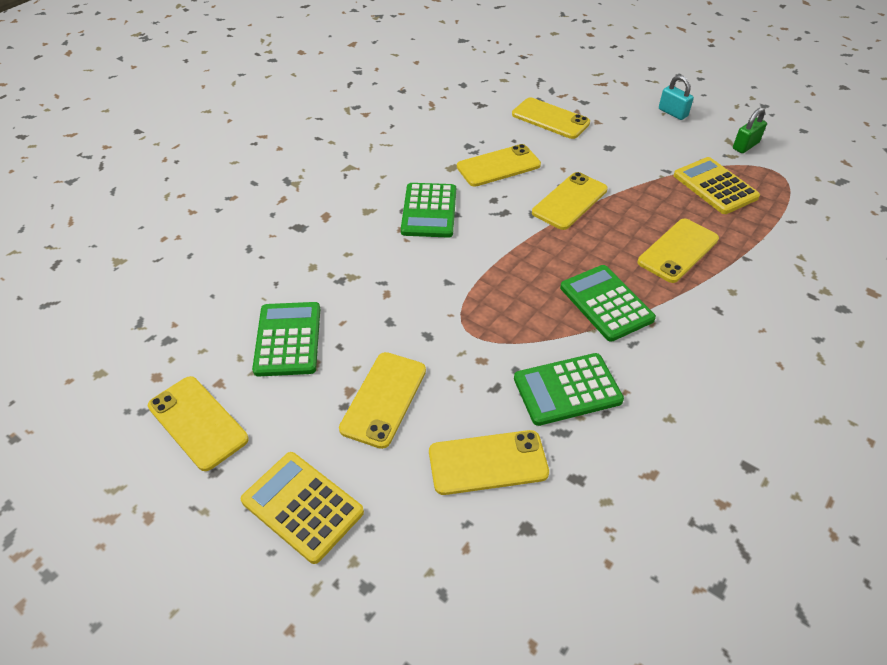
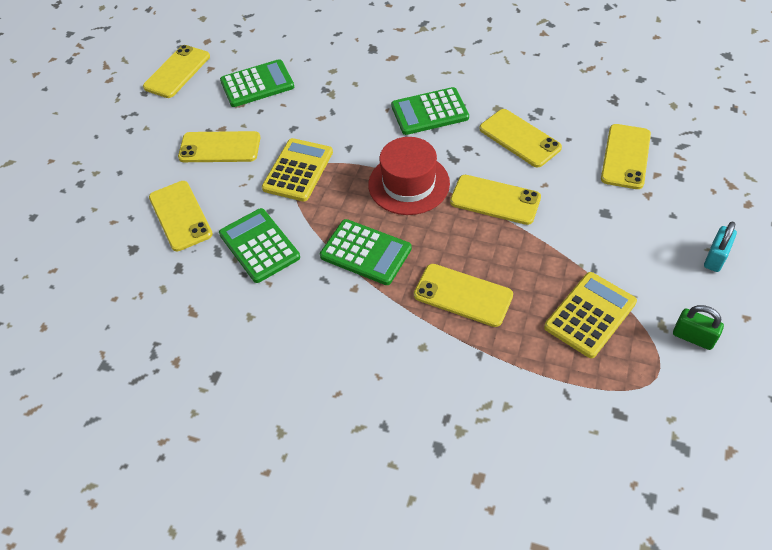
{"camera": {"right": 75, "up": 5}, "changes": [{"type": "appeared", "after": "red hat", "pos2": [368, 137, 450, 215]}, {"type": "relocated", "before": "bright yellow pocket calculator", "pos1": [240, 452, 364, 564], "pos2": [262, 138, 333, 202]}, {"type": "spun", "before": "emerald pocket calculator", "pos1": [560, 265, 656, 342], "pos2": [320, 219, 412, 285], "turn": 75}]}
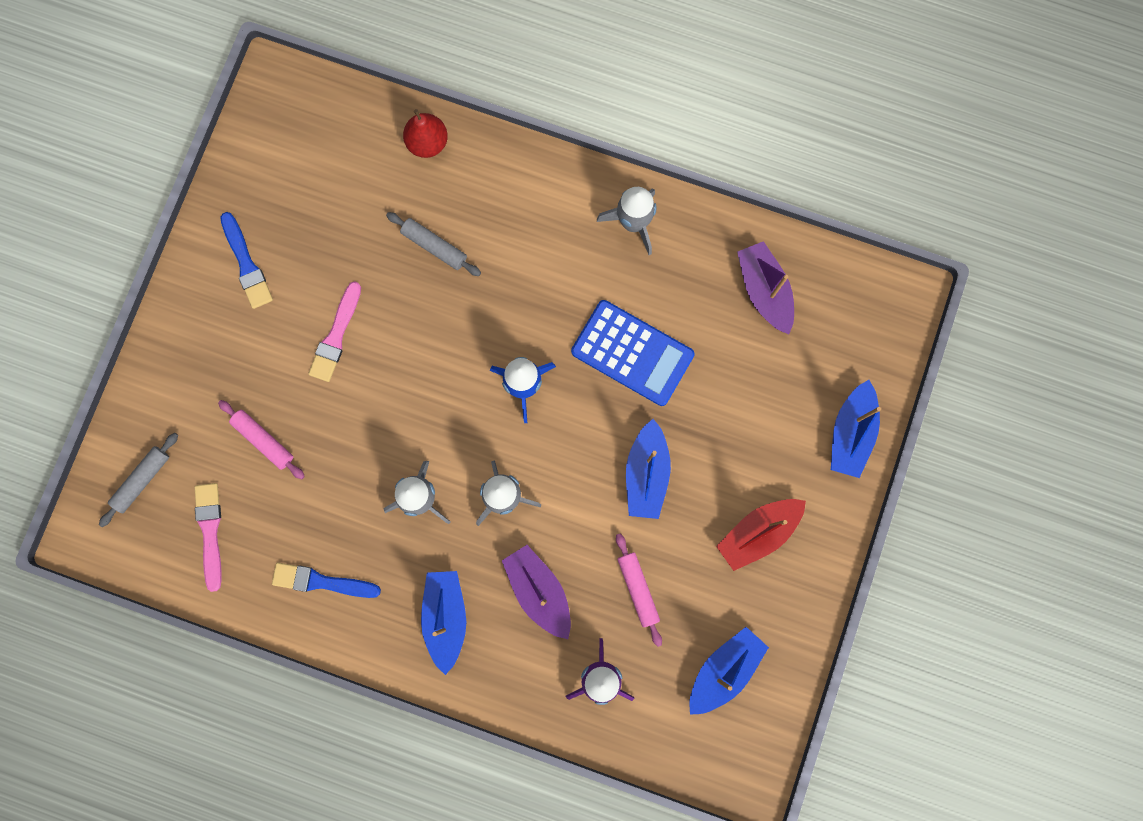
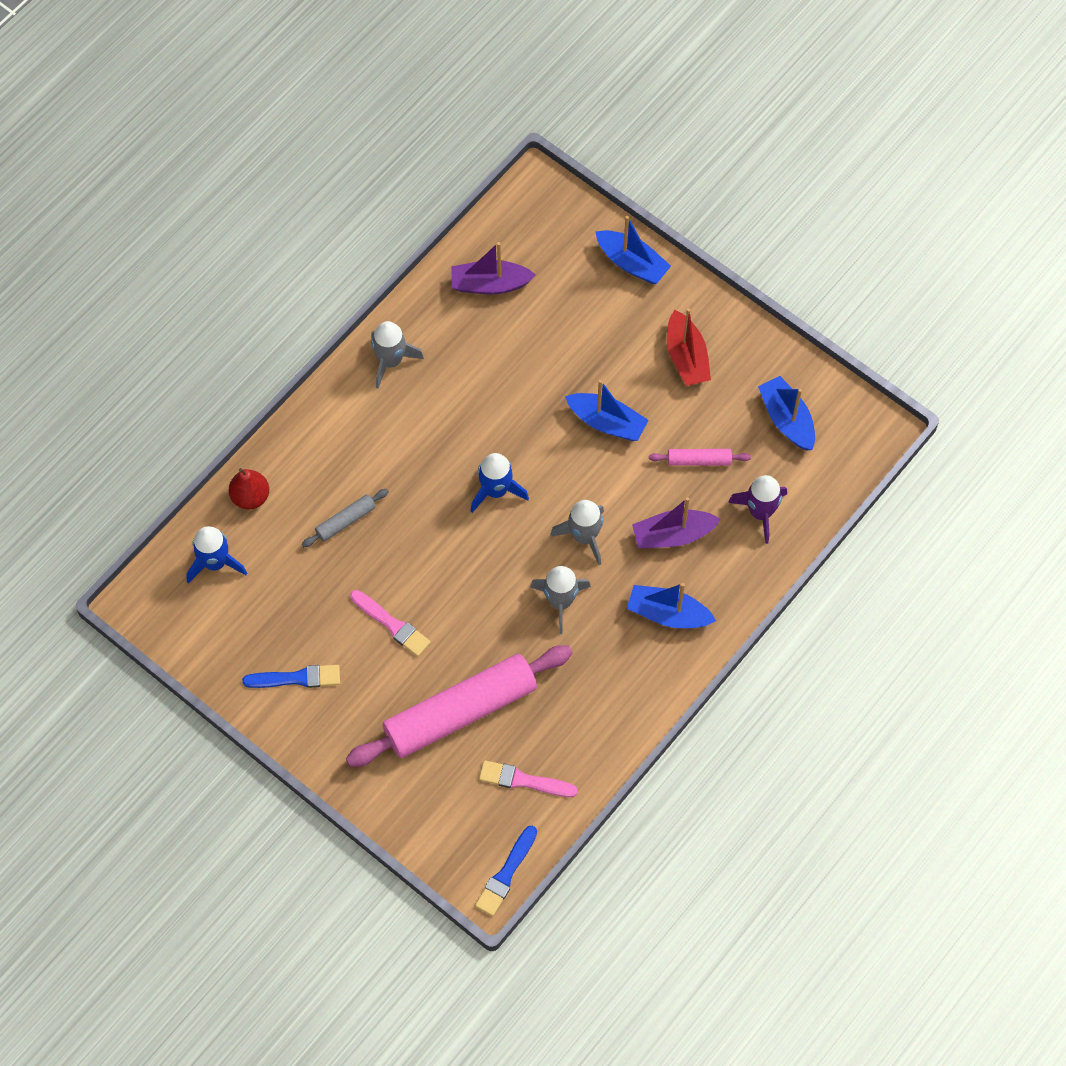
{"camera": {"right": -70, "up": -15}, "changes": [{"type": "missing", "before": "grey dough roller", "pos1": [99, 433, 178, 527]}, {"type": "missing", "before": "royal blue pocket calculator", "pos1": [571, 300, 695, 406]}, {"type": "appeared", "after": "royal blue rocket", "pos2": [187, 526, 247, 584]}, {"type": "relocated", "before": "royal blue brush", "pos1": [272, 562, 381, 598], "pos2": [475, 826, 537, 916]}, {"type": "size", "before": "rosy dough roller", "pos1": [218, 400, 305, 479], "pos2": [346, 645, 573, 767], "scale": 2.35}]}
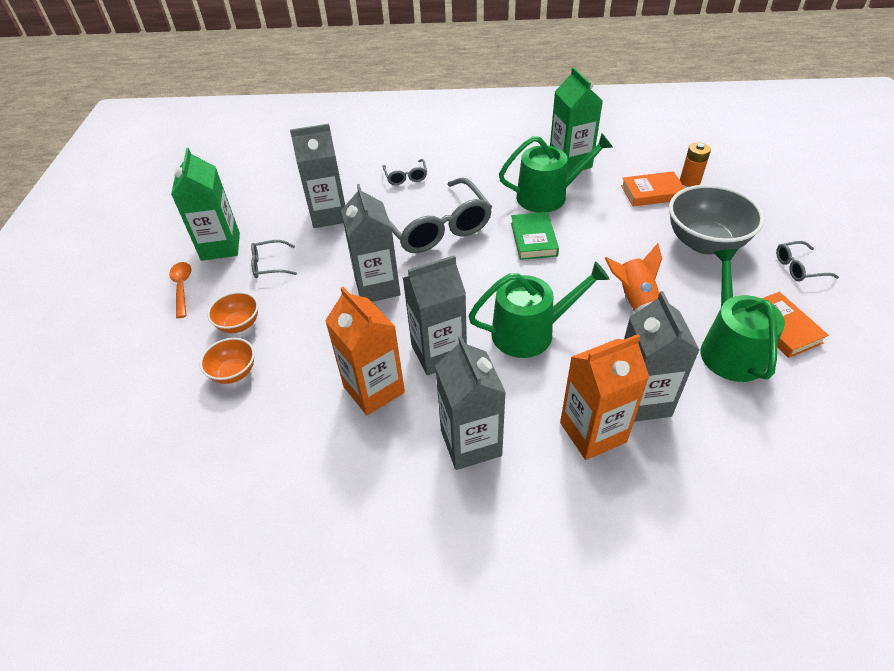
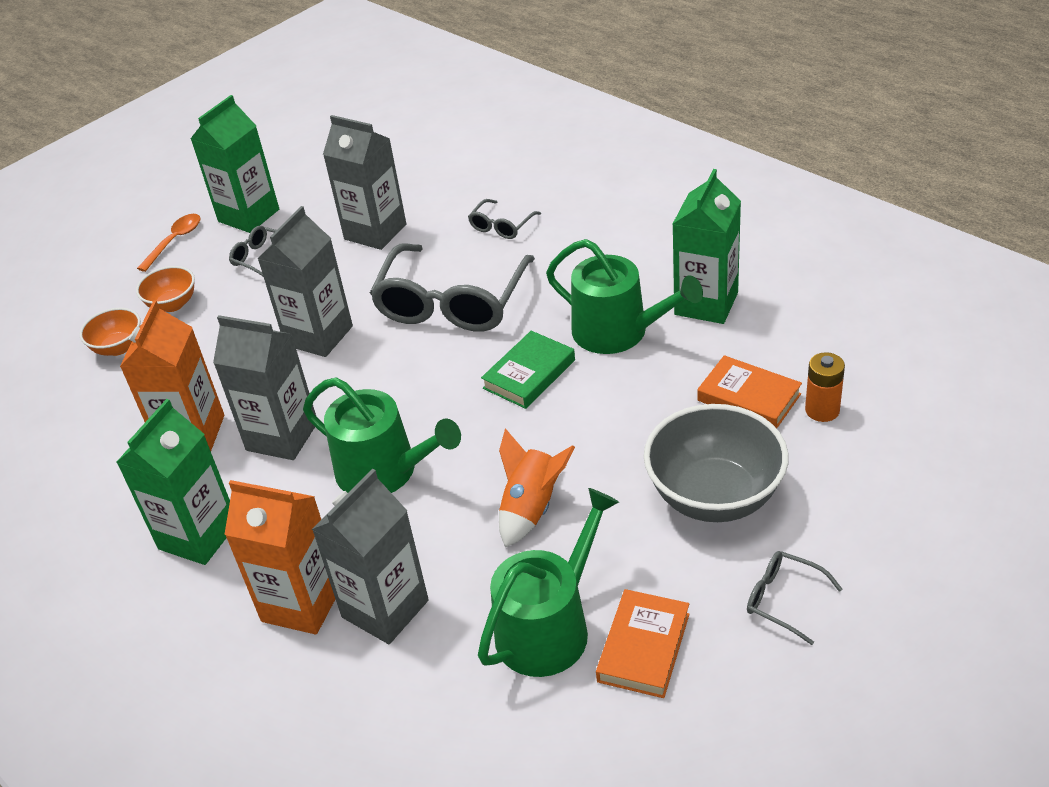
{"camera": {"right": 45, "up": -5}, "changes": [{"type": "colour", "before": "grey carton", "after": "emerald carton", "pos1": [435, 336, 506, 470], "pos2": [116, 399, 230, 565]}]}
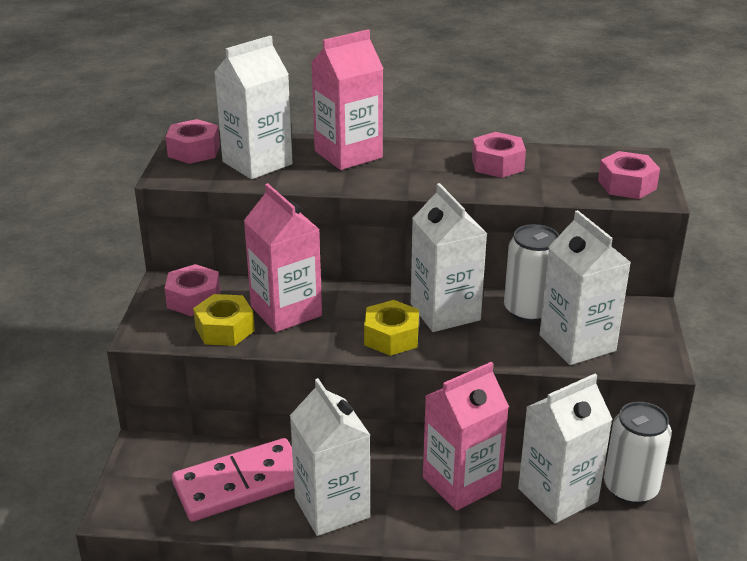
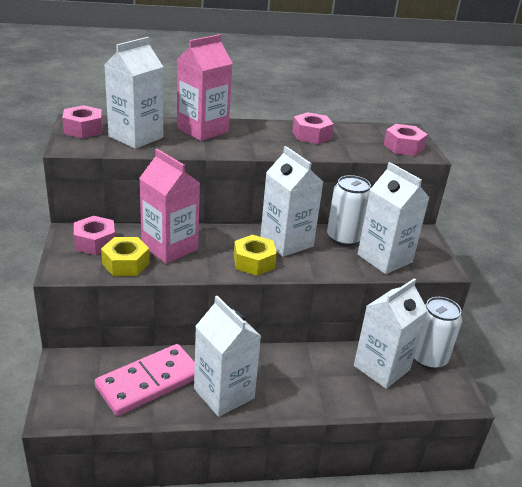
{"camera": {"right": -15, "up": 0}, "changes": [{"type": "missing", "before": "rosy carton", "pos1": [423, 362, 509, 511]}]}
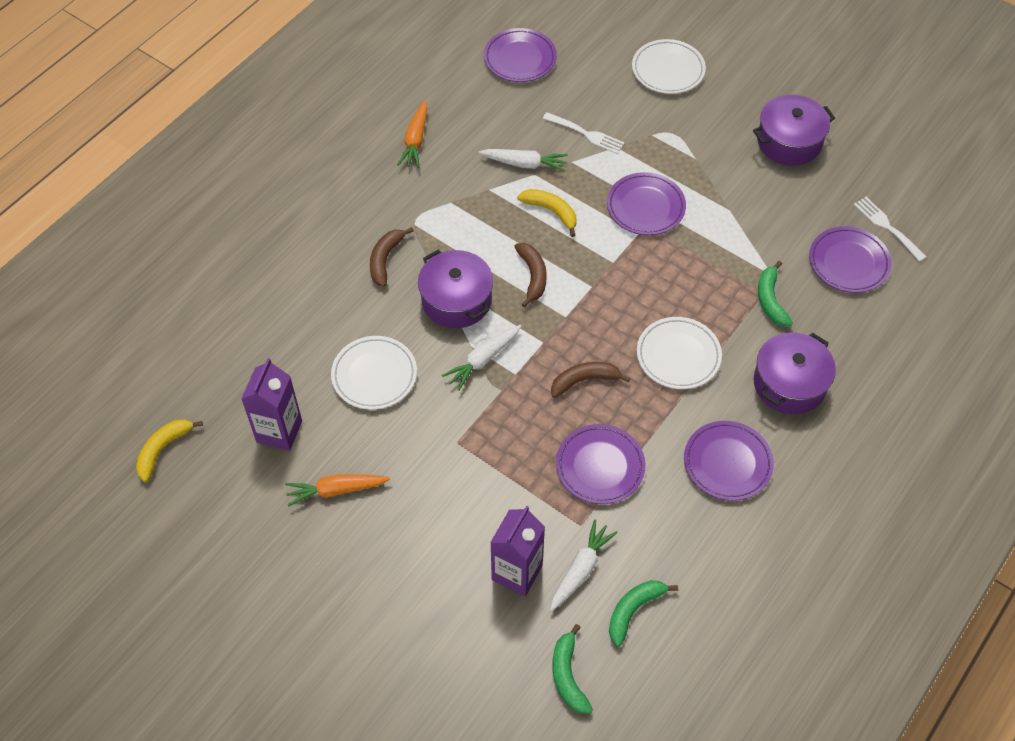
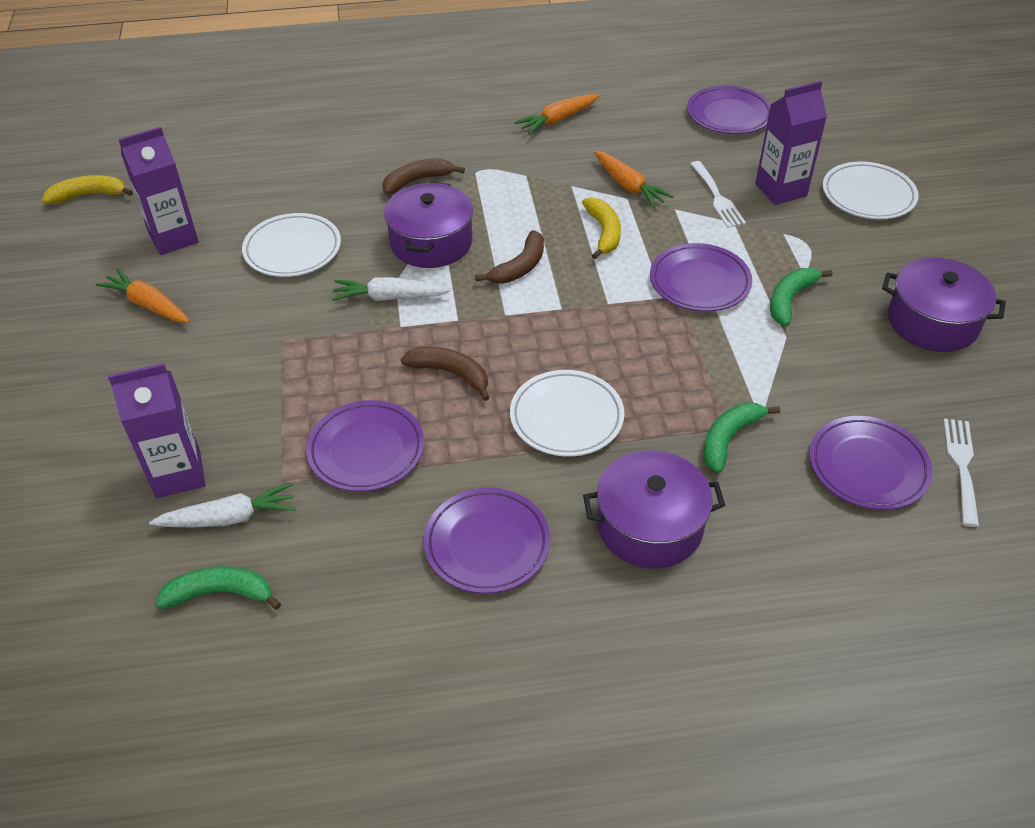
{"camera": {"right": 45, "up": -10}, "changes": [{"type": "appeared", "after": "violet carton", "pos2": [755, 81, 827, 205]}, {"type": "relocated", "before": "emerald banana", "pos1": [552, 624, 593, 714], "pos2": [770, 268, 832, 326]}, {"type": "colour", "before": "snow-white root vegetable", "after": "bright orange root vegetable", "pos1": [479, 149, 568, 172], "pos2": [594, 151, 674, 208]}]}
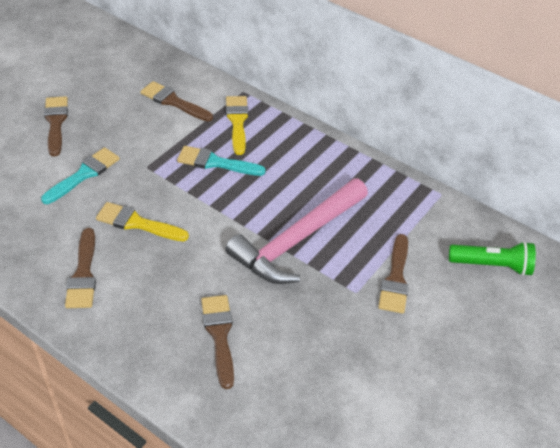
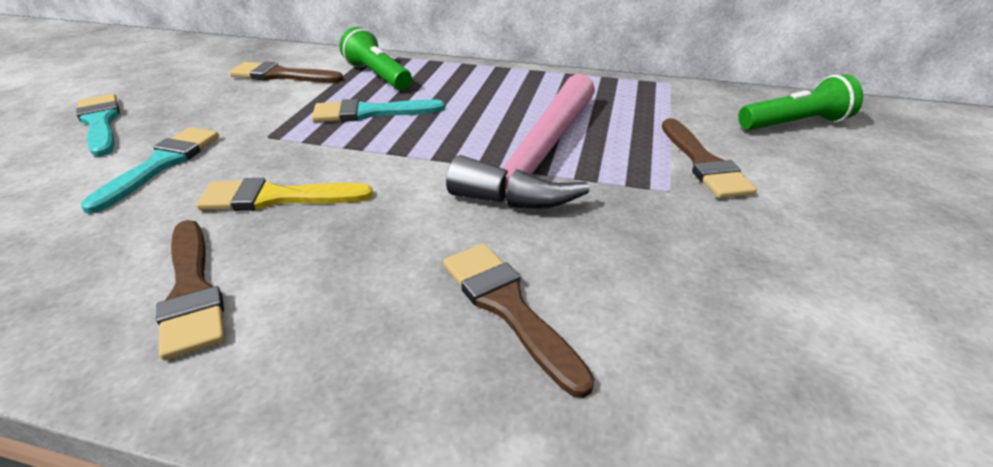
{"camera": {"right": -20, "up": -10}, "changes": [{"type": "exchanged", "before": "bright yellow brush", "after": "emerald pocket torch", "pos1": [226, 96, 248, 155], "pos2": [340, 27, 412, 90]}, {"type": "colour", "before": "brown brush", "after": "teal brush", "pos1": [44, 96, 68, 157], "pos2": [76, 94, 120, 157]}]}
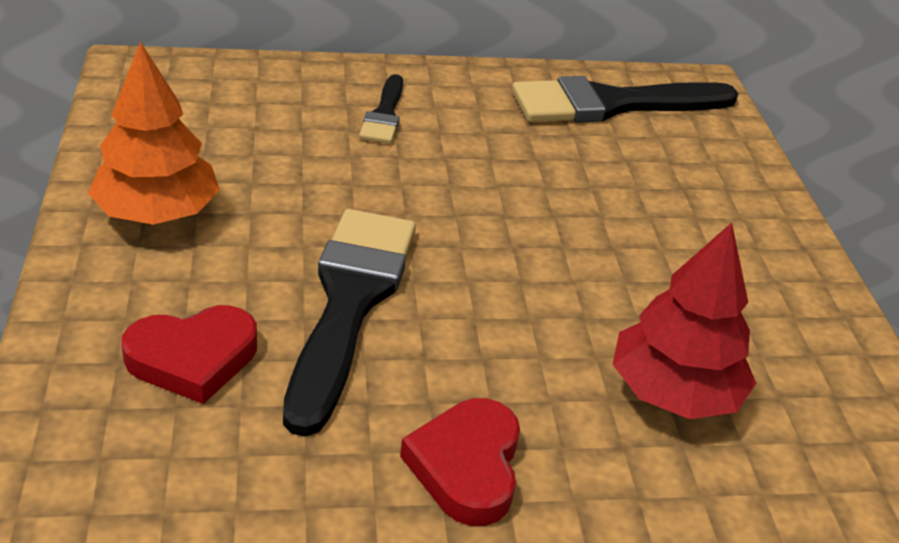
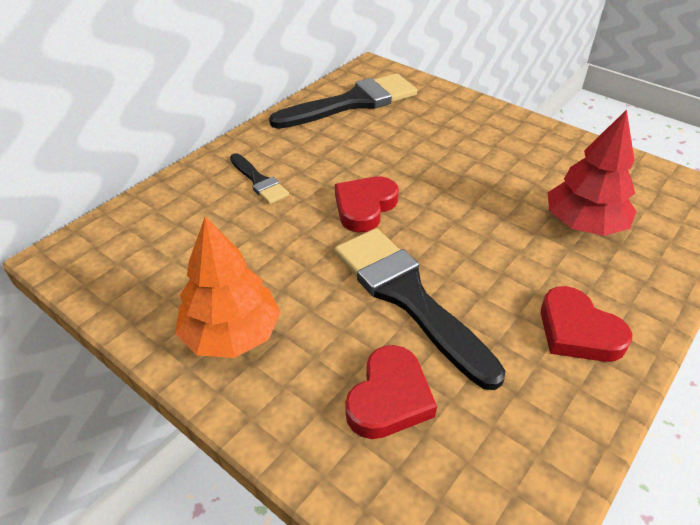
{"camera": {"right": -40, "up": 5}, "changes": [{"type": "appeared", "after": "red heart", "pos2": [335, 176, 399, 232]}, {"type": "spun", "before": "black brush", "pos1": [512, 76, 739, 123], "pos2": [269, 73, 417, 129], "turn": -150}]}
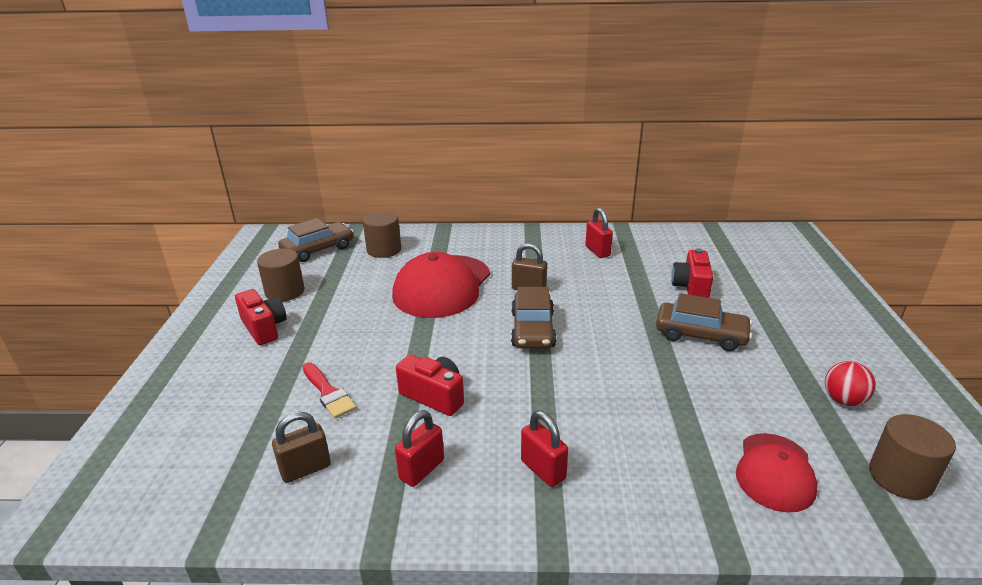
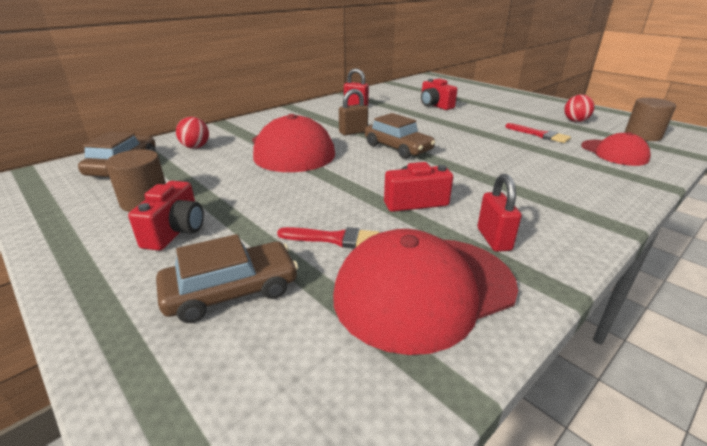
{"camera": {"right": -45, "up": 0}, "changes": [{"type": "missing", "before": "red small lock", "pos1": [521, 410, 568, 487]}, {"type": "appeared", "after": "red brush", "pos2": [505, 123, 571, 143]}, {"type": "relocated", "before": "brown toy car", "pos1": [656, 293, 752, 351], "pos2": [156, 234, 298, 323]}, {"type": "exchanged", "before": "brown small lock", "after": "red peaked cap", "pos1": [272, 412, 331, 483], "pos2": [333, 229, 518, 355]}, {"type": "exchanged", "before": "brown cylinder", "after": "red play ball", "pos1": [363, 211, 401, 258], "pos2": [176, 117, 209, 149]}, {"type": "spun", "before": "red camera", "pos1": [235, 289, 287, 345], "pos2": [128, 181, 204, 251], "turn": 90}]}
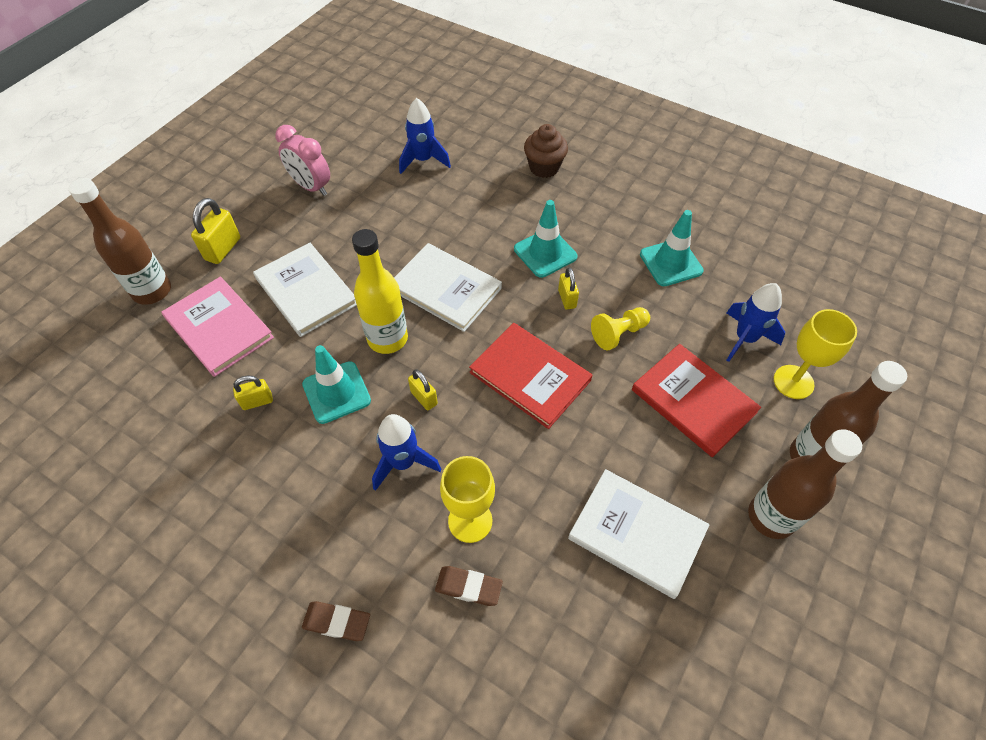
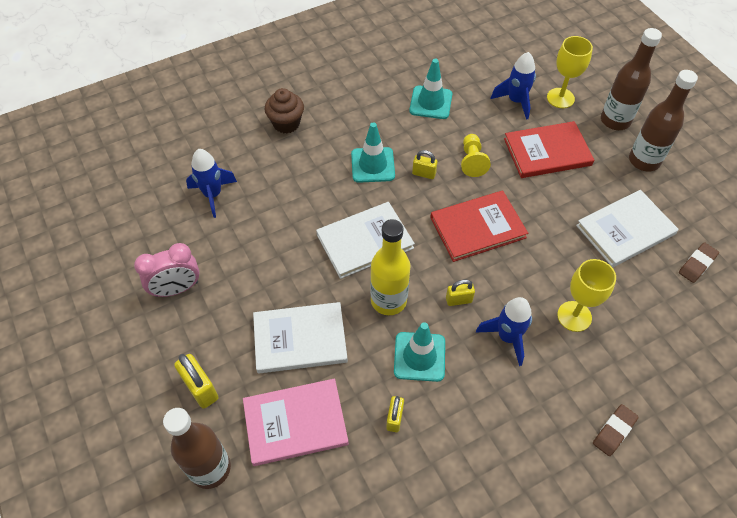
{"camera": {"right": -60, "up": 0}, "changes": [{"type": "relocated", "before": "brown eraser", "pos1": [435, 566, 503, 606], "pos2": [679, 242, 719, 283]}]}
